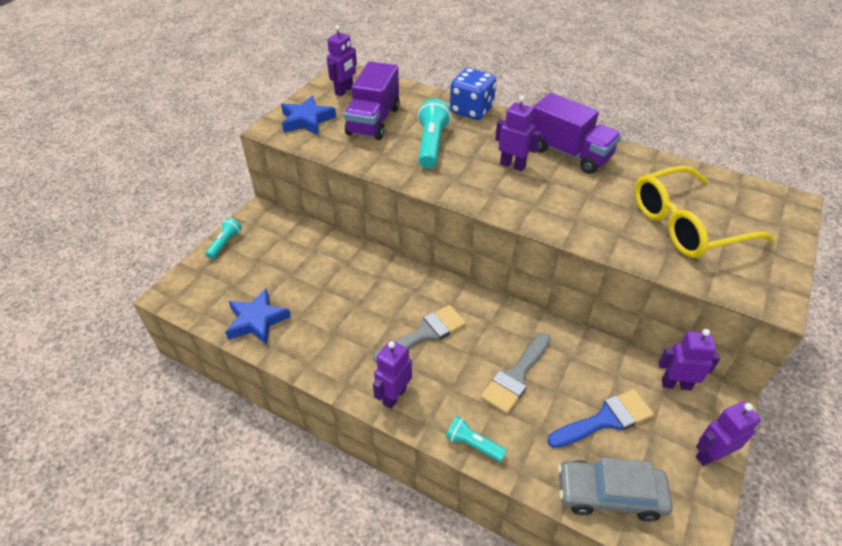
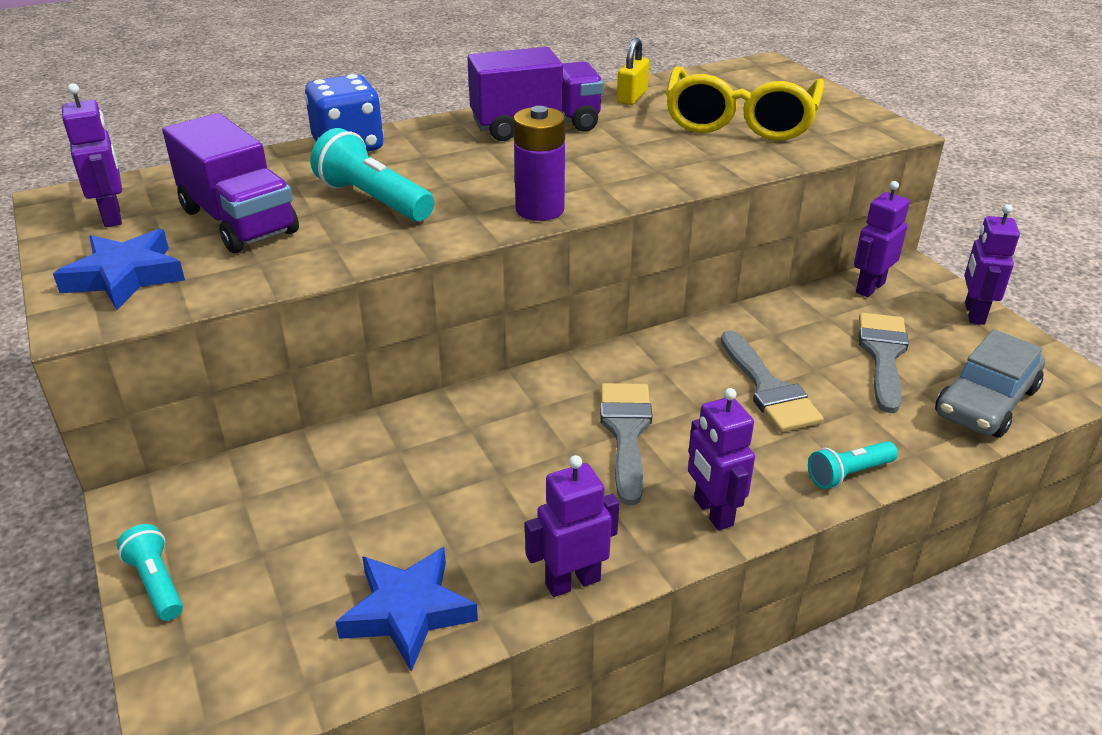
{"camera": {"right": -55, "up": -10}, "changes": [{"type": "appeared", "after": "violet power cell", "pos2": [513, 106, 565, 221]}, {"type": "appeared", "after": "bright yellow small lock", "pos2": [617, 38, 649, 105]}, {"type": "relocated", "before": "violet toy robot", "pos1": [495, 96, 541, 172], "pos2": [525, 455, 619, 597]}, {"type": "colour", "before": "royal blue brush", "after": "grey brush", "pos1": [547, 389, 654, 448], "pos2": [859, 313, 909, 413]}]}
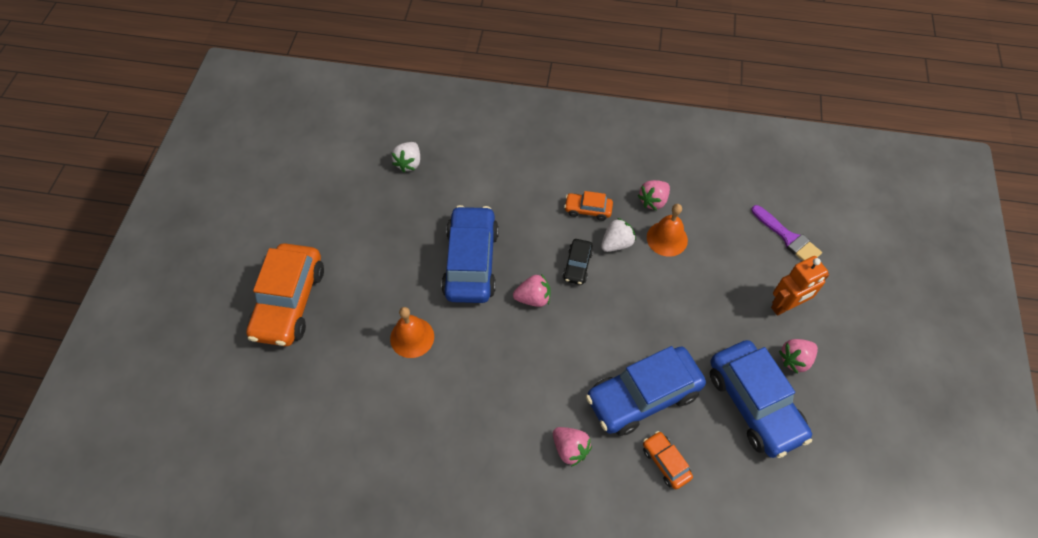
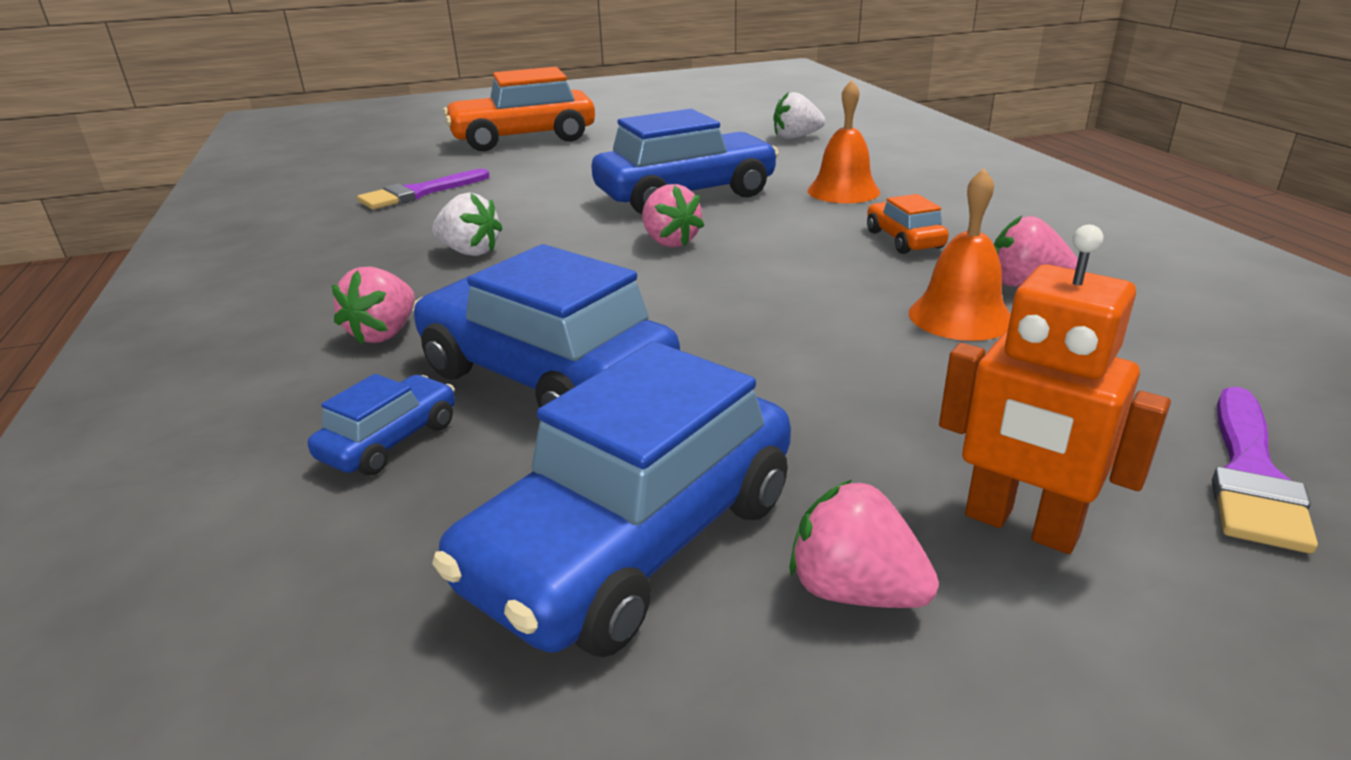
{"camera": {"right": 65, "up": -30}, "changes": [{"type": "missing", "before": "black toy car", "pos1": [562, 239, 593, 285]}, {"type": "appeared", "after": "violet brush", "pos2": [357, 169, 490, 209]}, {"type": "relocated", "before": "bright orange bell", "pos1": [390, 307, 434, 358], "pos2": [807, 80, 880, 203]}, {"type": "relocated", "before": "snow-white berry", "pos1": [601, 218, 636, 252], "pos2": [432, 192, 503, 256]}, {"type": "colour", "before": "bright orange toy car", "after": "royal blue toy car", "pos1": [643, 431, 693, 489], "pos2": [308, 374, 455, 475]}]}
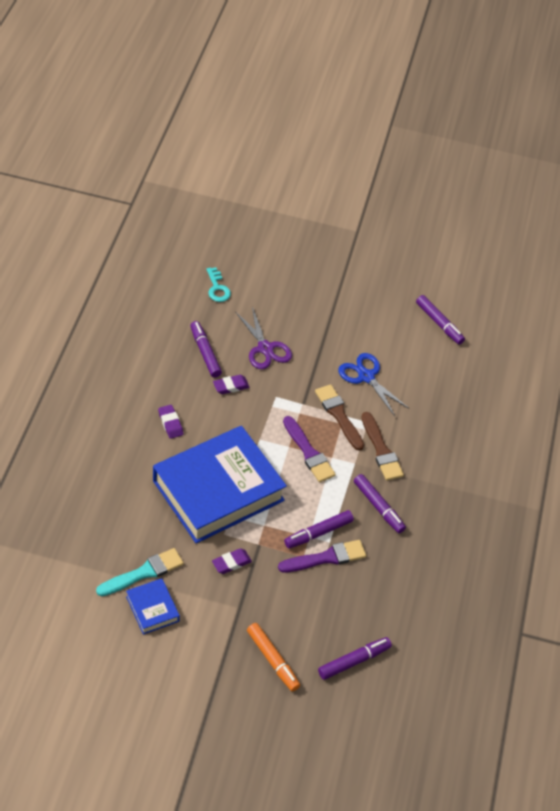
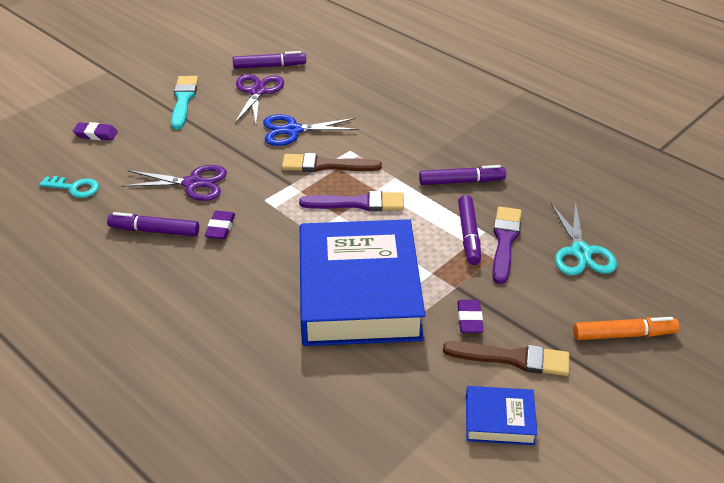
{"camera": {"right": -55, "up": -10}, "changes": [{"type": "missing", "before": "violet marker pen", "pos1": [318, 637, 392, 680]}, {"type": "appeared", "after": "violet pair of scissors", "pos2": [234, 74, 284, 124]}, {"type": "appeared", "after": "teal pair of scissors", "pos2": [551, 201, 617, 275]}, {"type": "relocated", "before": "teal brush", "pos1": [96, 548, 184, 596], "pos2": [171, 76, 198, 130]}, {"type": "relocated", "before": "violet eraser", "pos1": [158, 405, 184, 439], "pos2": [73, 122, 118, 140]}, {"type": "relocated", "before": "brown brush", "pos1": [362, 412, 404, 481], "pos2": [443, 341, 569, 376]}]}
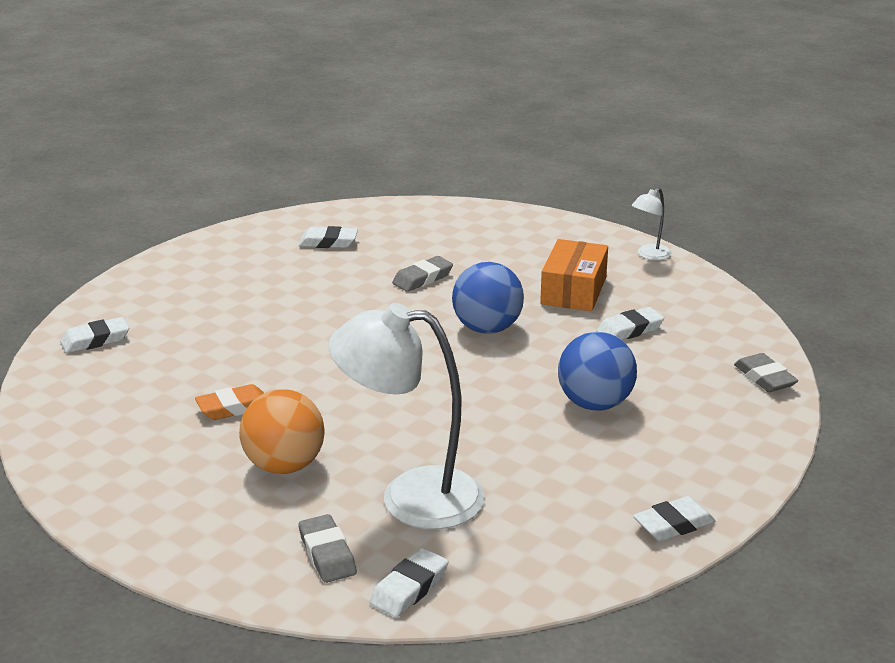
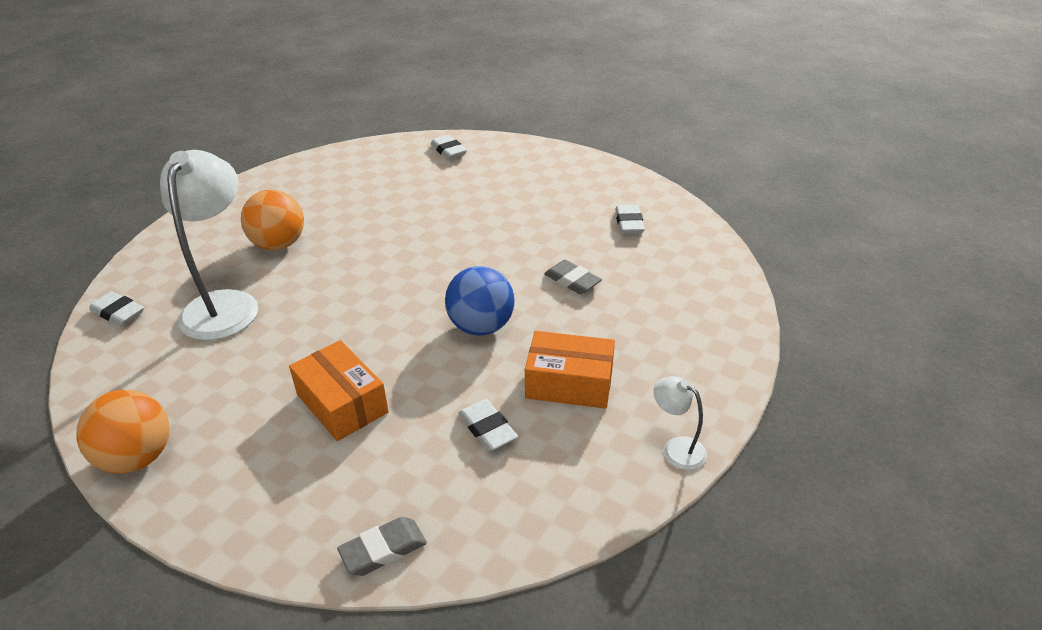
{"camera": {"right": 85, "up": 10}, "changes": [{"type": "missing", "before": "bright orange eraser", "pos1": [195, 384, 264, 420]}, {"type": "missing", "before": "grey eraser", "pos1": [299, 514, 357, 583]}, {"type": "exchanged", "before": "royal blue play ball", "after": "bright orange box", "pos1": [558, 332, 637, 410], "pos2": [289, 340, 389, 441]}, {"type": "exchanged", "before": "snow-white eraser", "after": "bright orange play ball", "pos1": [633, 496, 715, 541], "pos2": [76, 390, 169, 474]}]}
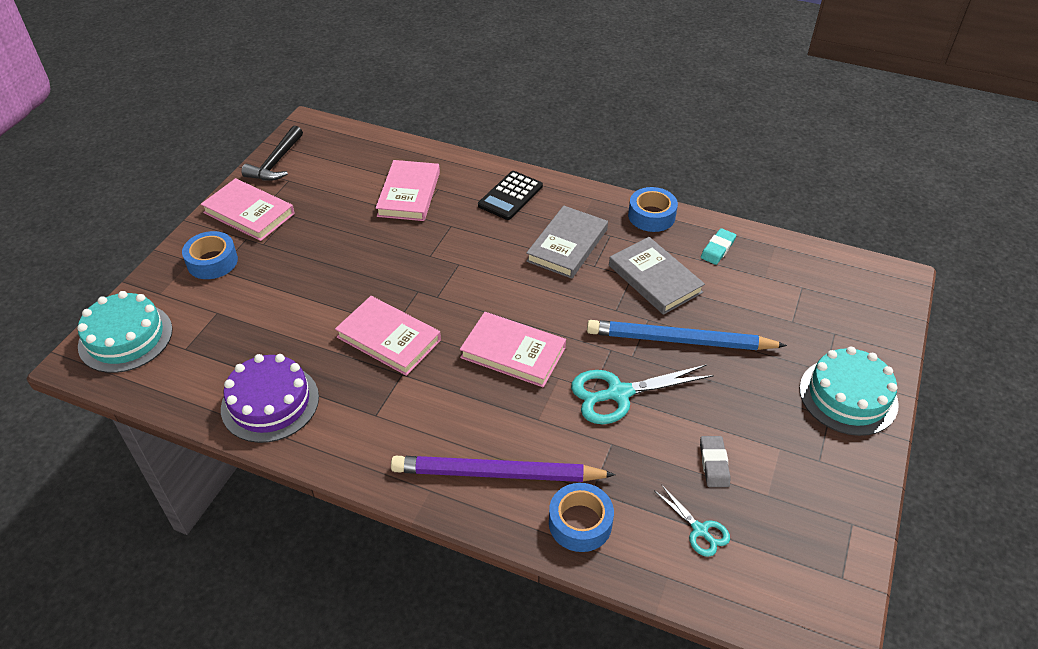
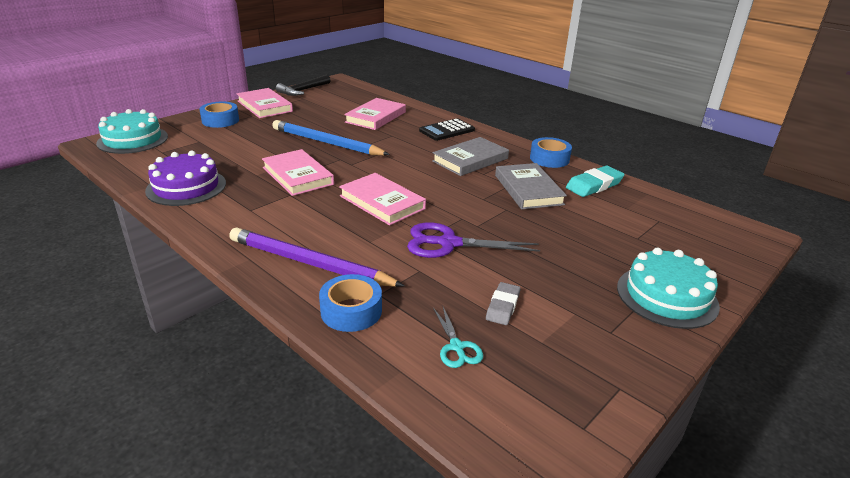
{"camera": {"right": 20, "up": -15}, "changes": [{"type": "relocated", "before": "royal blue pencil", "pos1": [587, 320, 787, 350], "pos2": [272, 120, 390, 155]}, {"type": "colour", "before": "teal pair of scissors", "after": "violet pair of scissors", "pos1": [571, 365, 714, 424], "pos2": [407, 222, 540, 258]}, {"type": "size", "before": "teal eraser", "pos1": [701, 228, 736, 265], "pos2": [566, 166, 625, 197], "scale": 1.53}]}
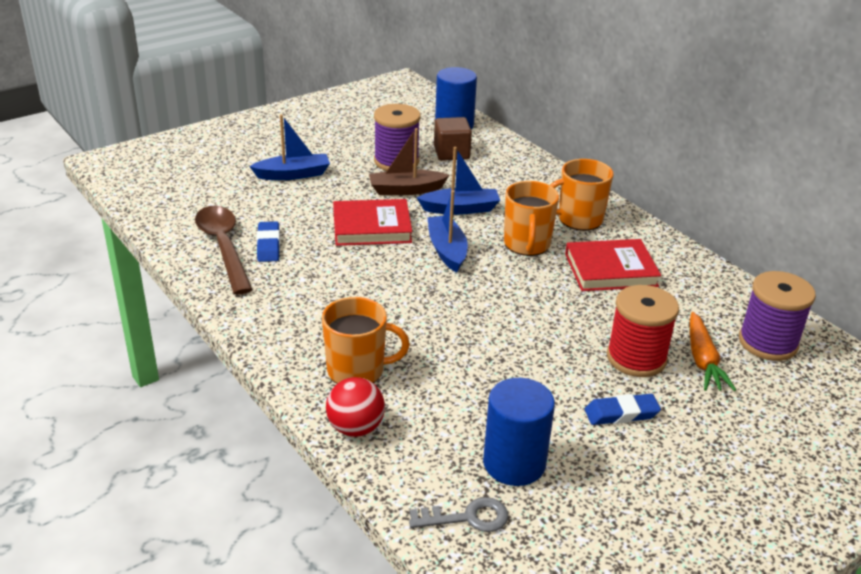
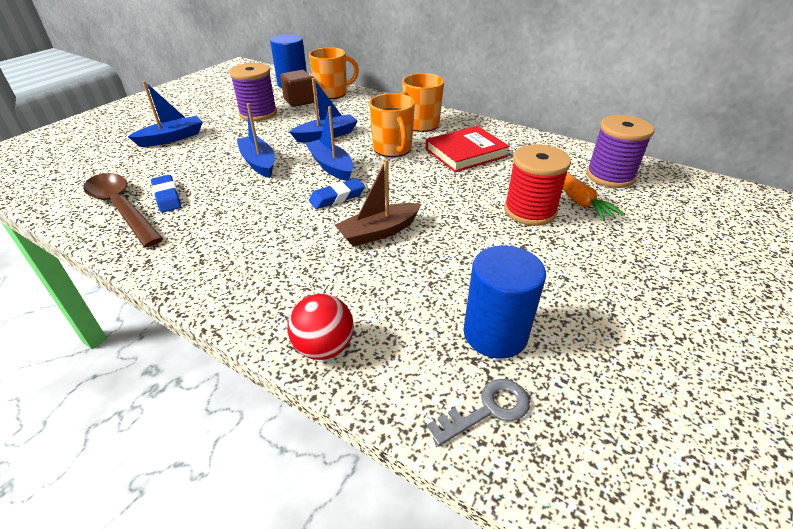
{"camera": {"right": -20, "up": 5}, "changes": [{"type": "relocated", "before": "bright orange mug", "pos1": [322, 297, 410, 384], "pos2": [309, 47, 359, 99]}, {"type": "relocated", "before": "brown sailboat", "pos1": [369, 128, 449, 195], "pos2": [335, 159, 421, 247]}, {"type": "relocated", "before": "royal blue eraser", "pos1": [585, 394, 661, 425], "pos2": [309, 178, 365, 209]}, {"type": "exchanged", "before": "red hardback", "after": "royal blue sailboat", "pos1": [333, 199, 412, 246], "pos2": [237, 103, 275, 178]}]}
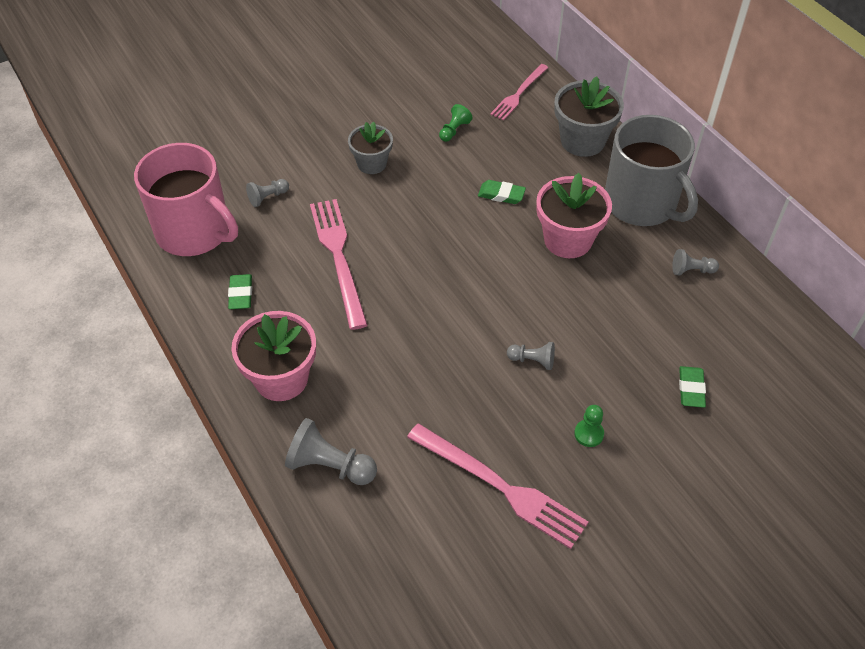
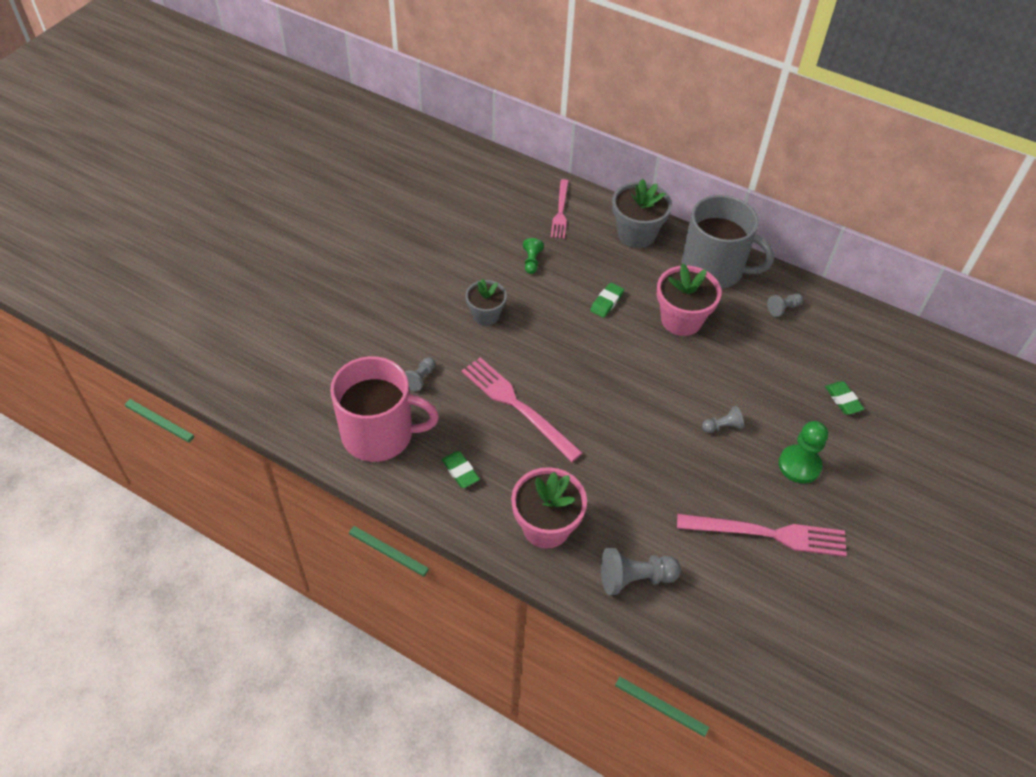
{"camera": {"right": -30, "up": 0}, "changes": [{"type": "spun", "before": "emerald eraser", "pos1": [478, 180, 526, 204], "pos2": [590, 283, 624, 318], "turn": -45}, {"type": "size", "before": "emerald pawn", "pos1": [574, 405, 604, 447], "pos2": [779, 421, 828, 484], "scale": 1.73}]}
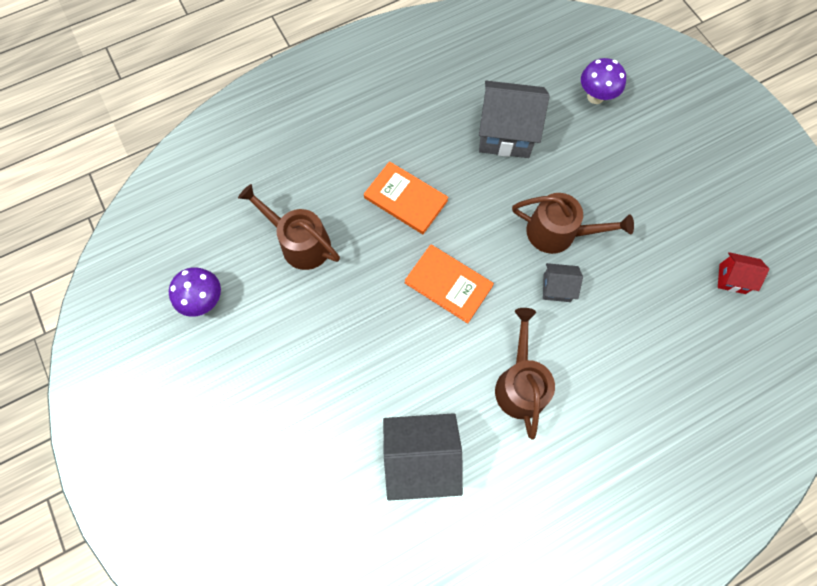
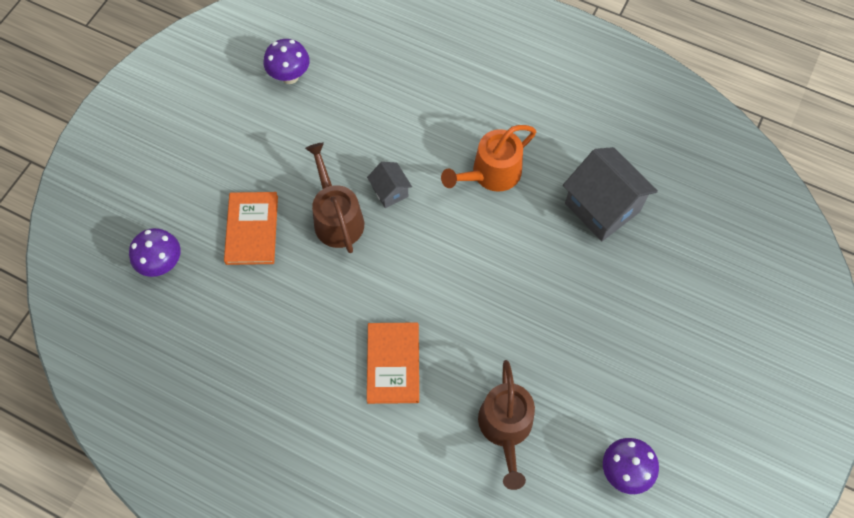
{"camera": {"right": -125, "up": -5}, "changes": [{"type": "missing", "before": "grey house", "pos1": [479, 81, 550, 158]}, {"type": "relocated", "before": "bright orange hardback", "pos1": [405, 244, 494, 324], "pos2": [224, 192, 278, 265]}, {"type": "exchanged", "before": "red house", "after": "violet mushroom", "pos1": [718, 252, 769, 294], "pos2": [264, 39, 310, 84]}, {"type": "colour", "before": "brown watering can", "after": "bright orange watering can", "pos1": [495, 308, 555, 440], "pos2": [441, 125, 536, 192]}]}
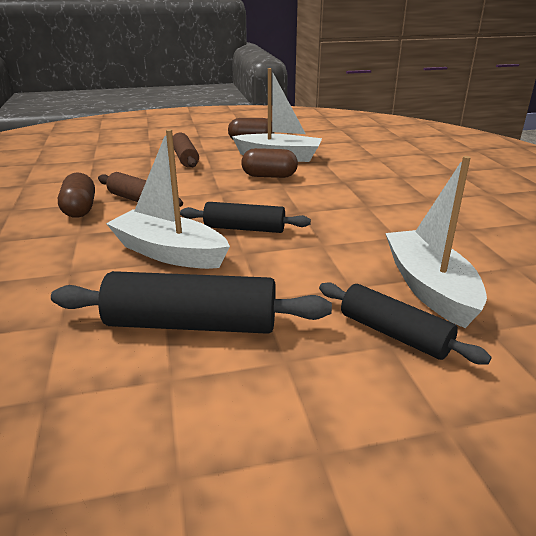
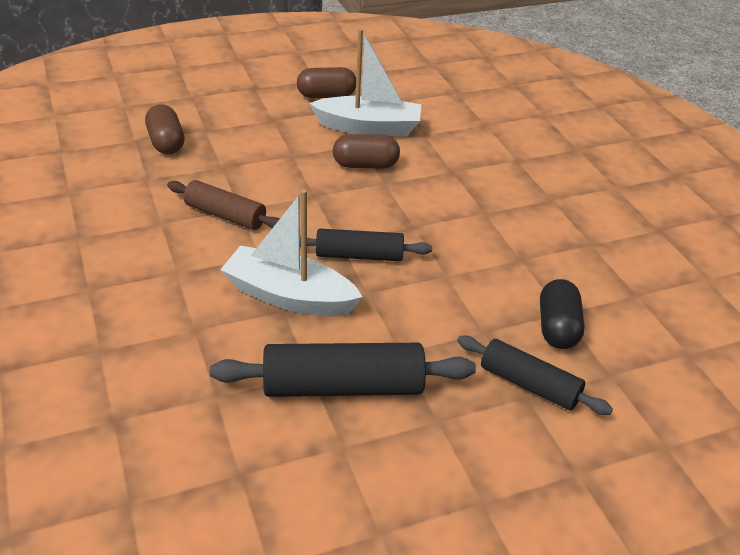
{"camera": {"right": -10, "up": 10}, "changes": [{"type": "missing", "before": "brown dough roller", "pos1": [173, 133, 199, 167]}, {"type": "relocated", "before": "brown capsule", "pos1": [58, 172, 95, 218], "pos2": [145, 104, 184, 154]}, {"type": "exchanged", "before": "snow-white sailboat", "after": "black capsule", "pos1": [385, 156, 487, 328], "pos2": [540, 279, 584, 349]}]}
